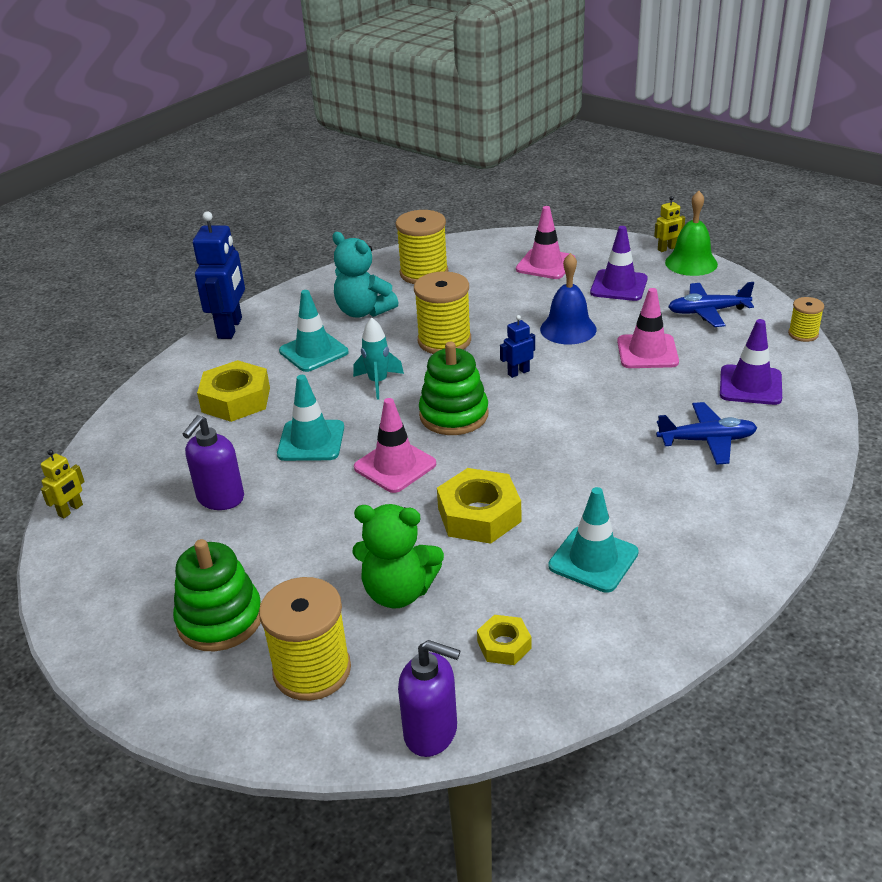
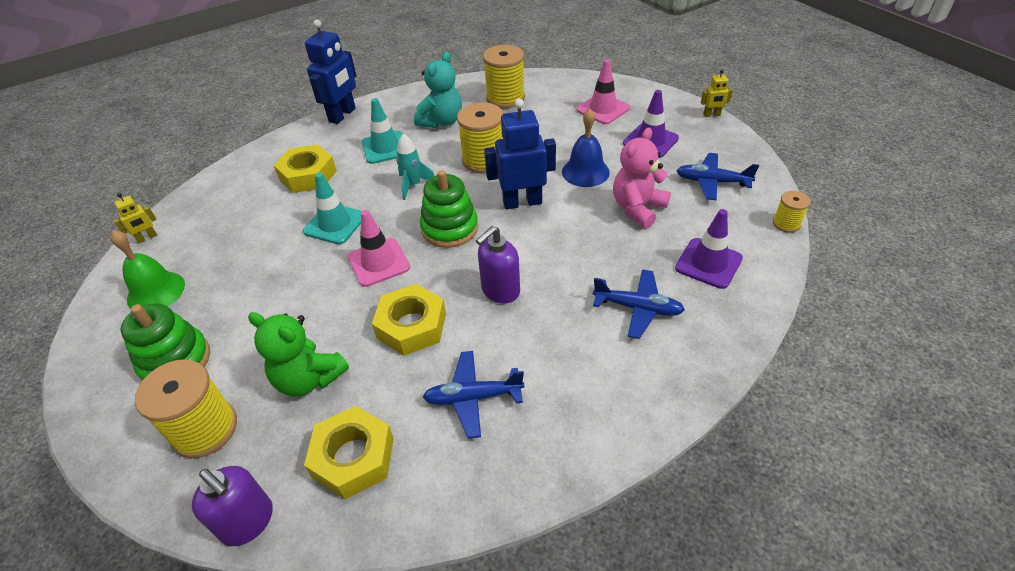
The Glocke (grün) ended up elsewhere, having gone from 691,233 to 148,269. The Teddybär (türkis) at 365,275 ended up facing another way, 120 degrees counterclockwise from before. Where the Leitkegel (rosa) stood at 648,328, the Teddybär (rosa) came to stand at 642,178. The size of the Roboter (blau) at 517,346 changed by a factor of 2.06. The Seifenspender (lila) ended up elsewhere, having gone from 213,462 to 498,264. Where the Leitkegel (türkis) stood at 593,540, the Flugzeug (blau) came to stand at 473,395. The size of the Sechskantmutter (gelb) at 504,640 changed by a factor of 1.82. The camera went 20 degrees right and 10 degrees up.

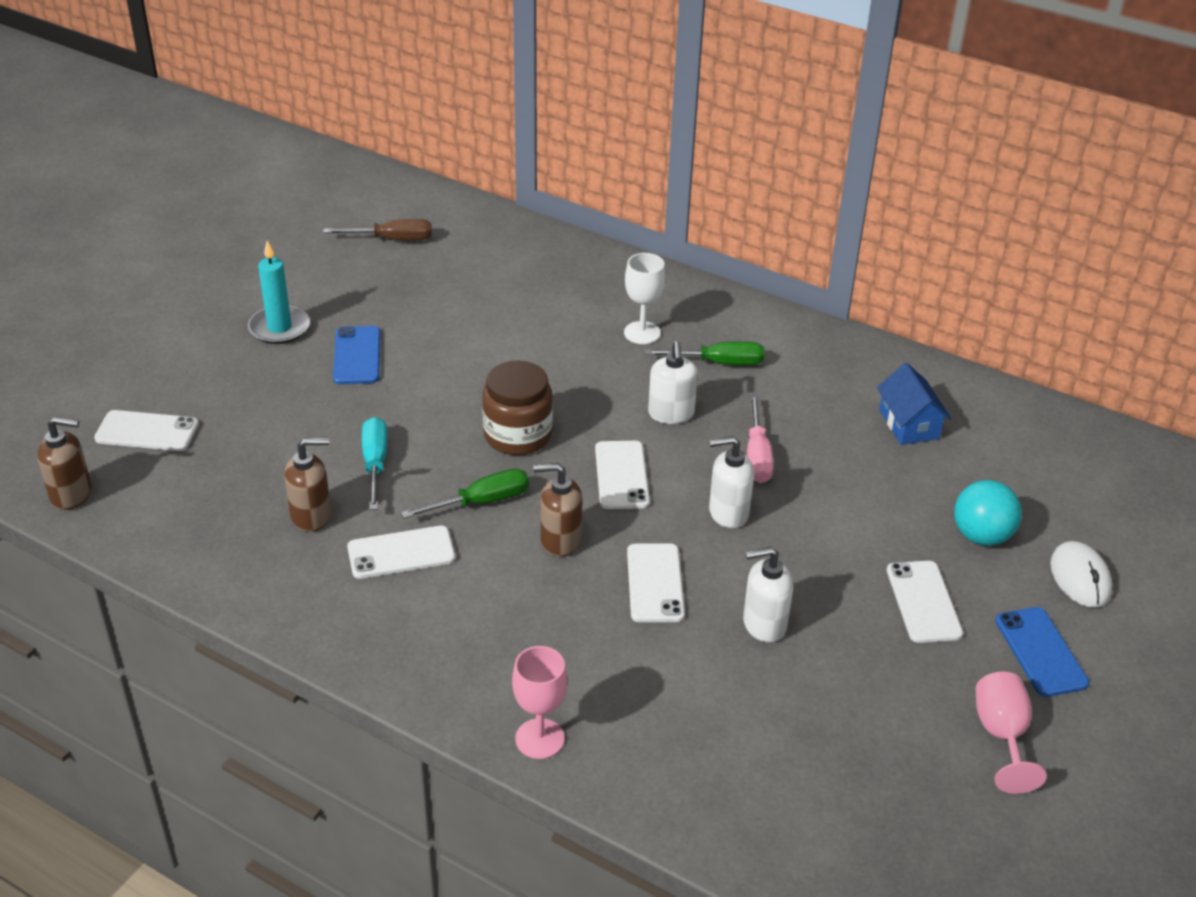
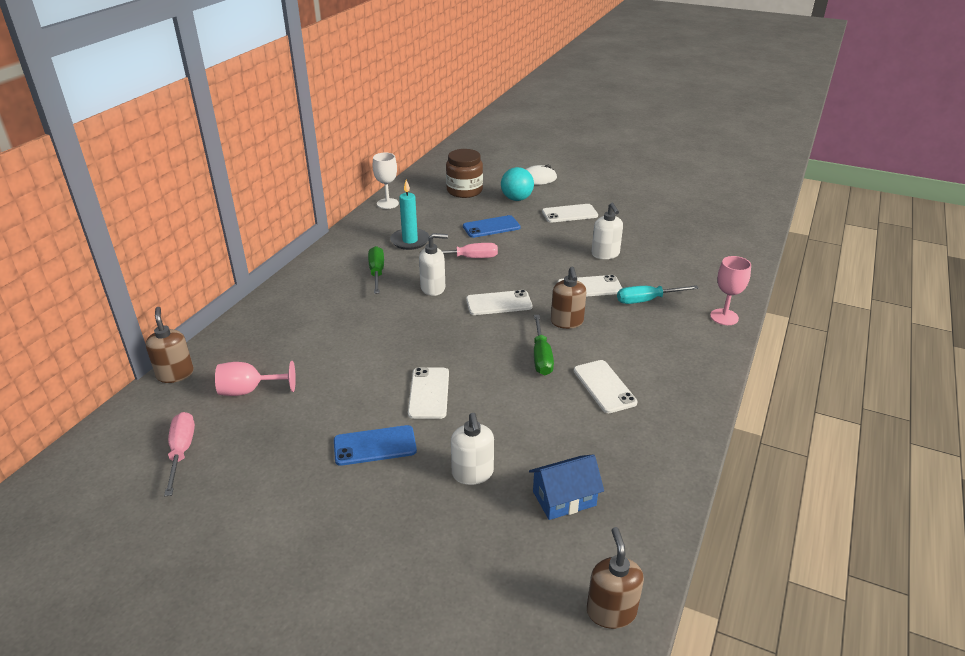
What was the Schraubenzieher (braun) at 377,229 turned into the Schraubenzieher (rosa) at 179,454. The Kerze (türkis) ended up elsewhere, having gone from 279,292 to 410,215. The Kelch (weiß) ended up elsewhere, having gone from 645,298 to 386,181. The Einmachglas (braun) ended up elsewhere, having gone from 517,407 to 464,173. The Haus (blau) ended up elsewhere, having gone from 914,404 to 566,487. The Handy (weiß) ended up elsewhere, having gone from 146,430 to 428,393. The Schraubenzieher (türkis) ended up elsewhere, having gone from 375,463 to 658,294. The Seifenspender (weiß) ended up elsewhere, having gone from 731,482 to 472,449. The Seifenspender (braun) ended up elsewhere, having gone from 307,484 to 170,345. The Schraubenzieher (grün) at 465,494 ended up facing another way, 150 degrees counterclockwise from before. The Handy (blau) ended up elsewhere, having gone from 1042,652 to 492,226. The Kelch (rosa) ended up elsewhere, having gone from 1011,733 to 255,378. The camera went 95 degrees left and 5 degrees down.

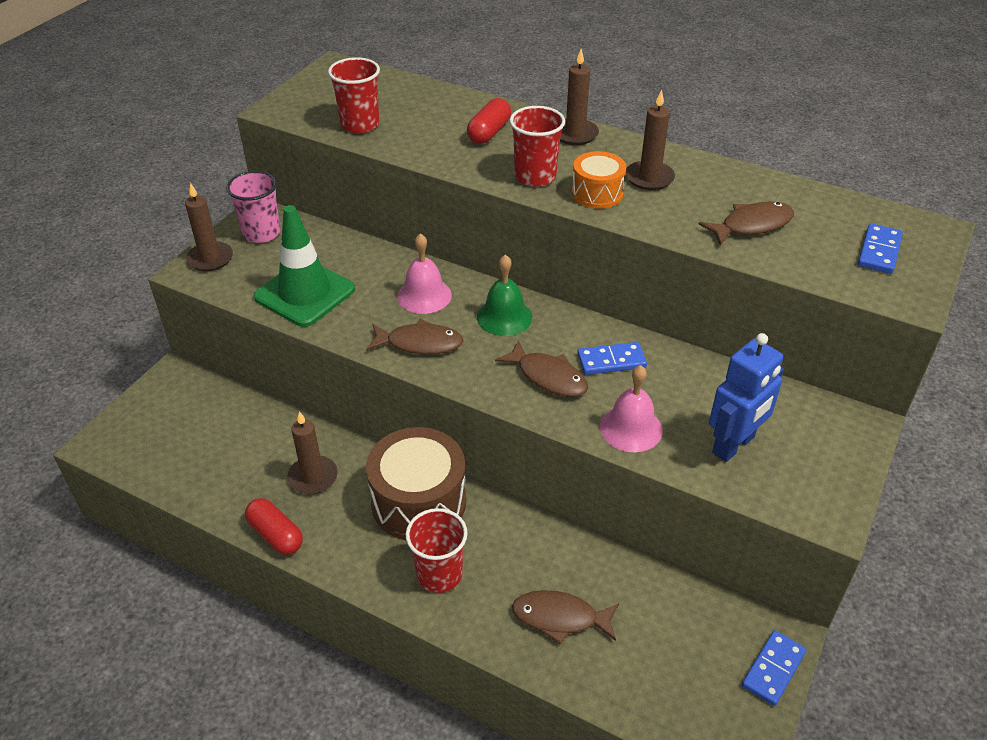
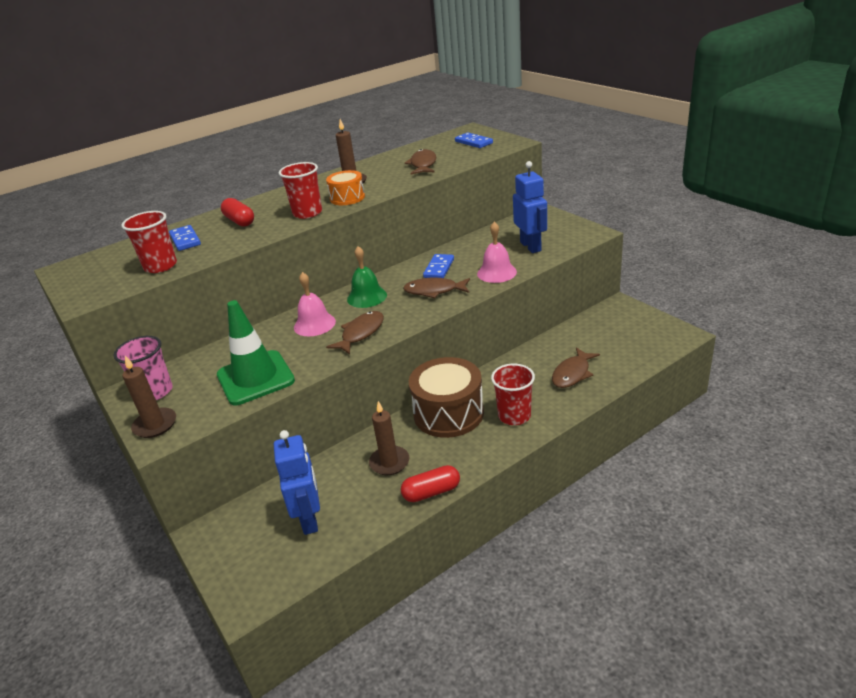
The second view lost the Kerze (braun) at 579,97. The Fisch (braun) at 541,368 ended up facing another way, 150 degrees counterclockwise from before. The Dominostein (blau) ended up elsewhere, having gone from 774,668 to 185,238. The second view gained the Roboter (blau) at 297,482. The camera went 60 degrees left and 10 degrees down.

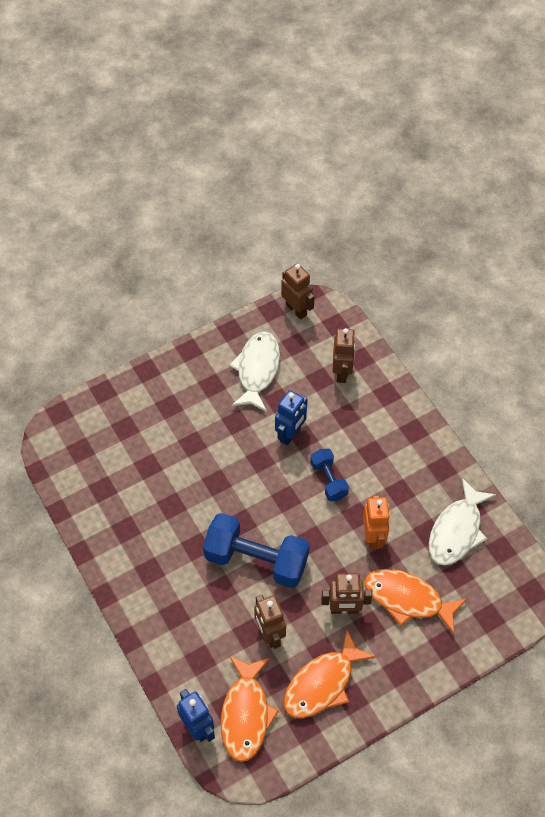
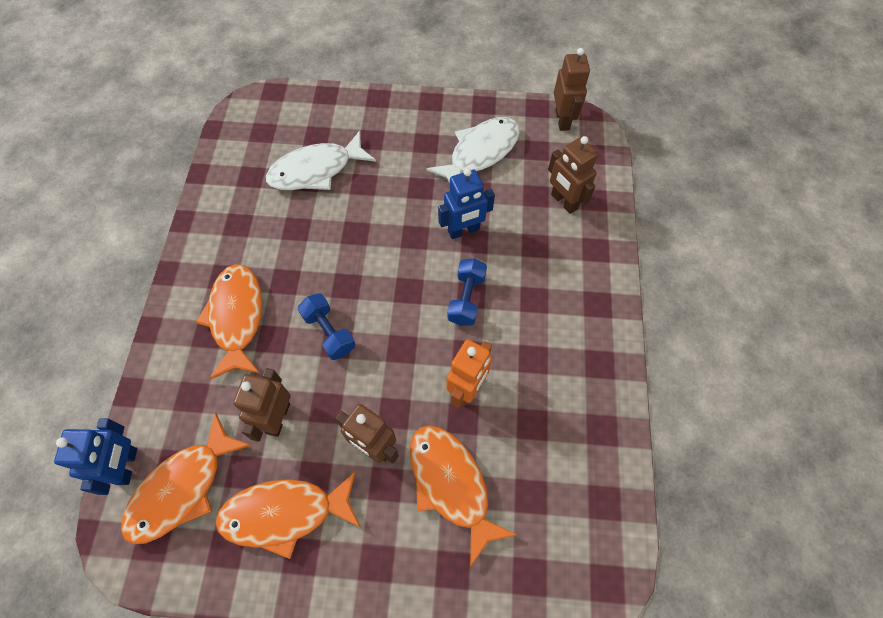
The Roboter (braun) at 344,355 ended up facing another way, 105 degrees clockwise from before. The Fisch (weiß) ended up elsewhere, having gone from 462,522 to 321,160. The size of the Hantel (blau) at 256,550 changed by a factor of 0.53. The second view gained the Fisch (orange) at 228,322. The camera went 35 degrees right and 5 degrees up.

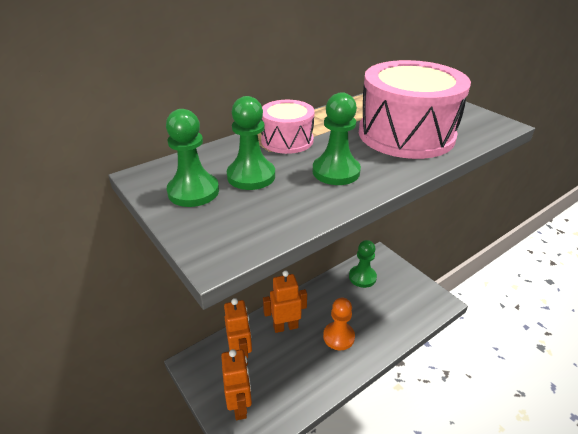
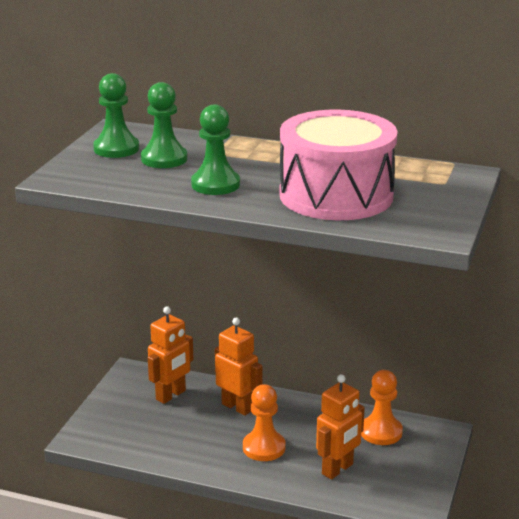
The second view lost the Trommel (rosa) at 288,127. What was the Bauer (grün) at 363,264 turned into the Bauer (orange) at 382,407. The Roboter (orange) ended up elsewhere, having gone from 236,384 to 340,427. The camera went 55 degrees right and 10 degrees down.

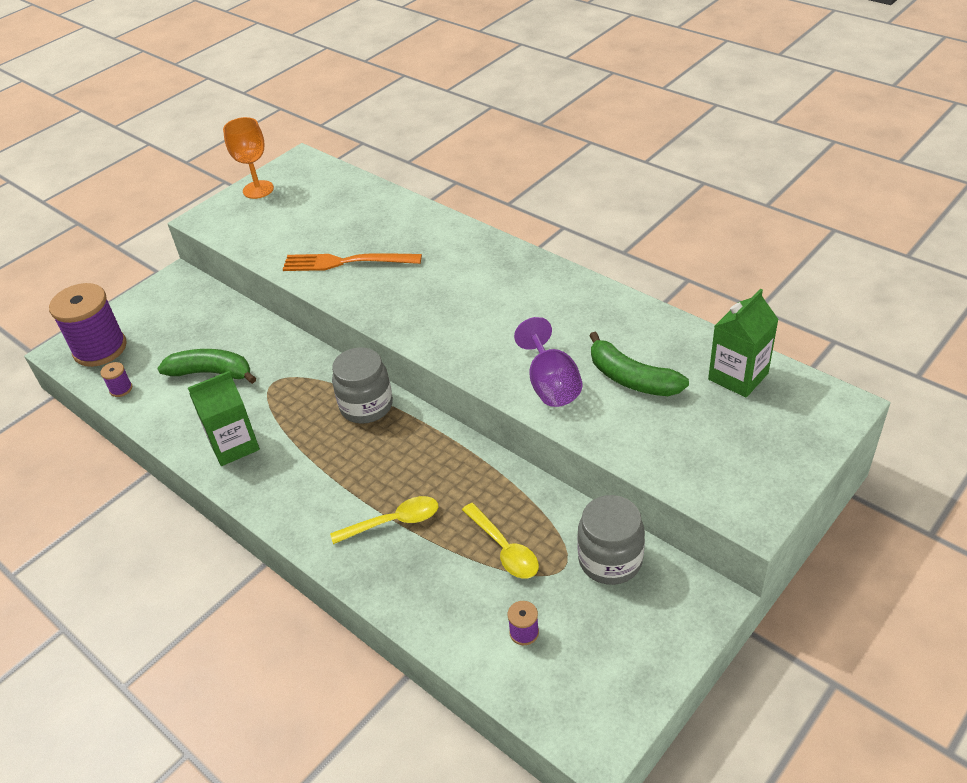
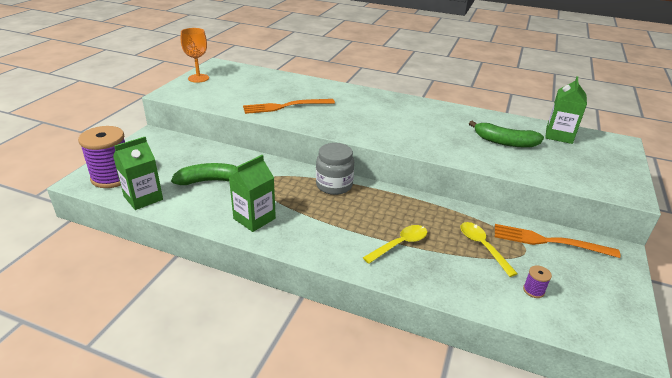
The second view lost the Kelch (lila) at 548,362. Where the Garnrolle (lila) stood at 116,379, the Getränkekarton (grün) came to stand at 138,173. Where the Einmachglas (grau) stood at 611,540, the Gabel (orange) came to stand at 558,241. The Löffel (gelb) at 500,541 ended up facing another way, 150 degrees counterclockwise from before. The camera went 25 degrees left and 10 degrees down.

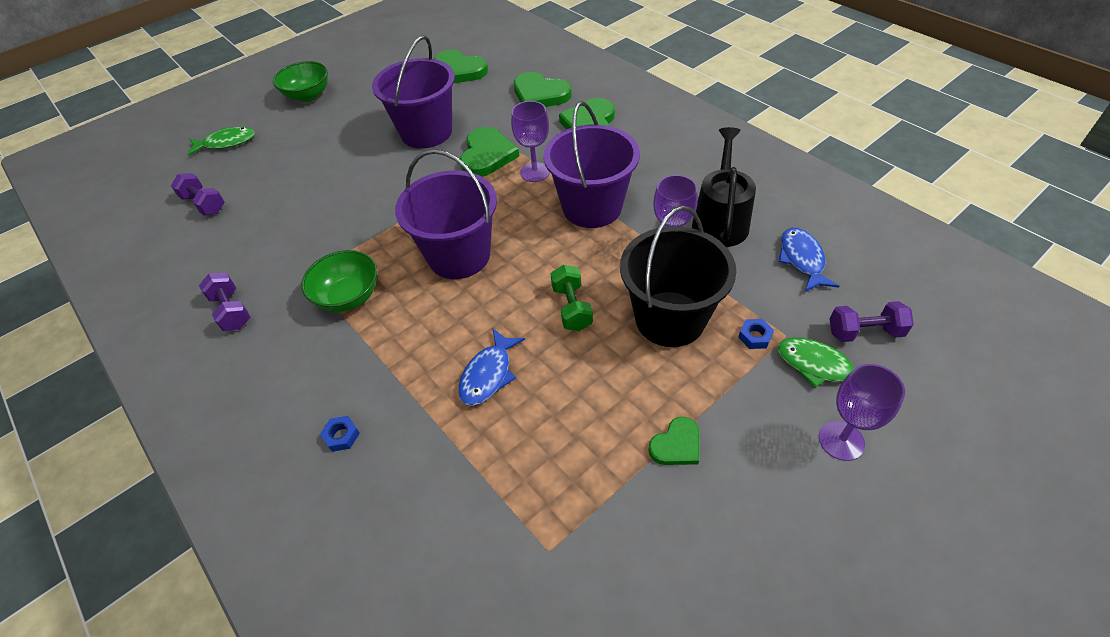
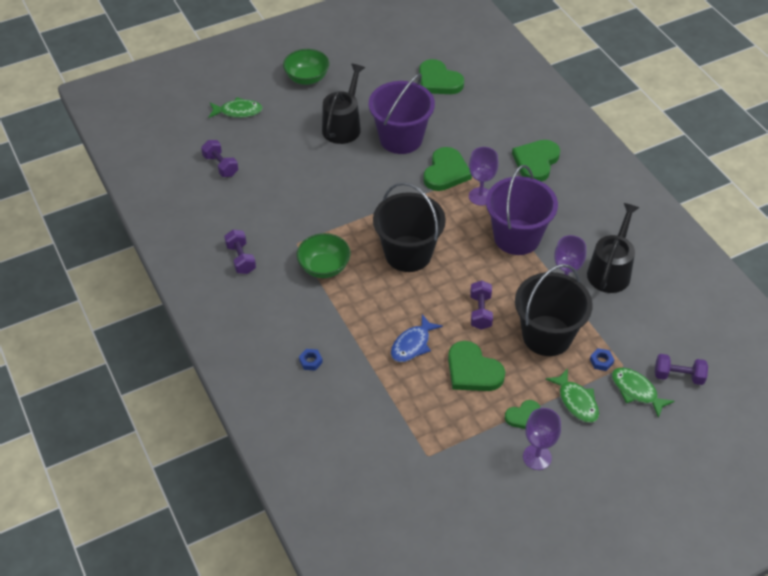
The Herz (grün) ended up elsewhere, having gone from 542,89 to 476,366. What was the Eimer (lila) at 446,214 turned into the Eimer (schwarz) at 409,227. The second view lost the Fisch (blau) at 808,260. What was the Hantel (grün) at 571,298 turned into the Hantel (lila) at 481,305. The Kelch (lila) ended up elsewhere, having gone from 862,412 to 542,439. The second view gained the Gießkanne (schwarz) at 343,104. The second view gained the Fisch (grün) at 572,395. The camera went 10 degrees right and 0 degrees up.

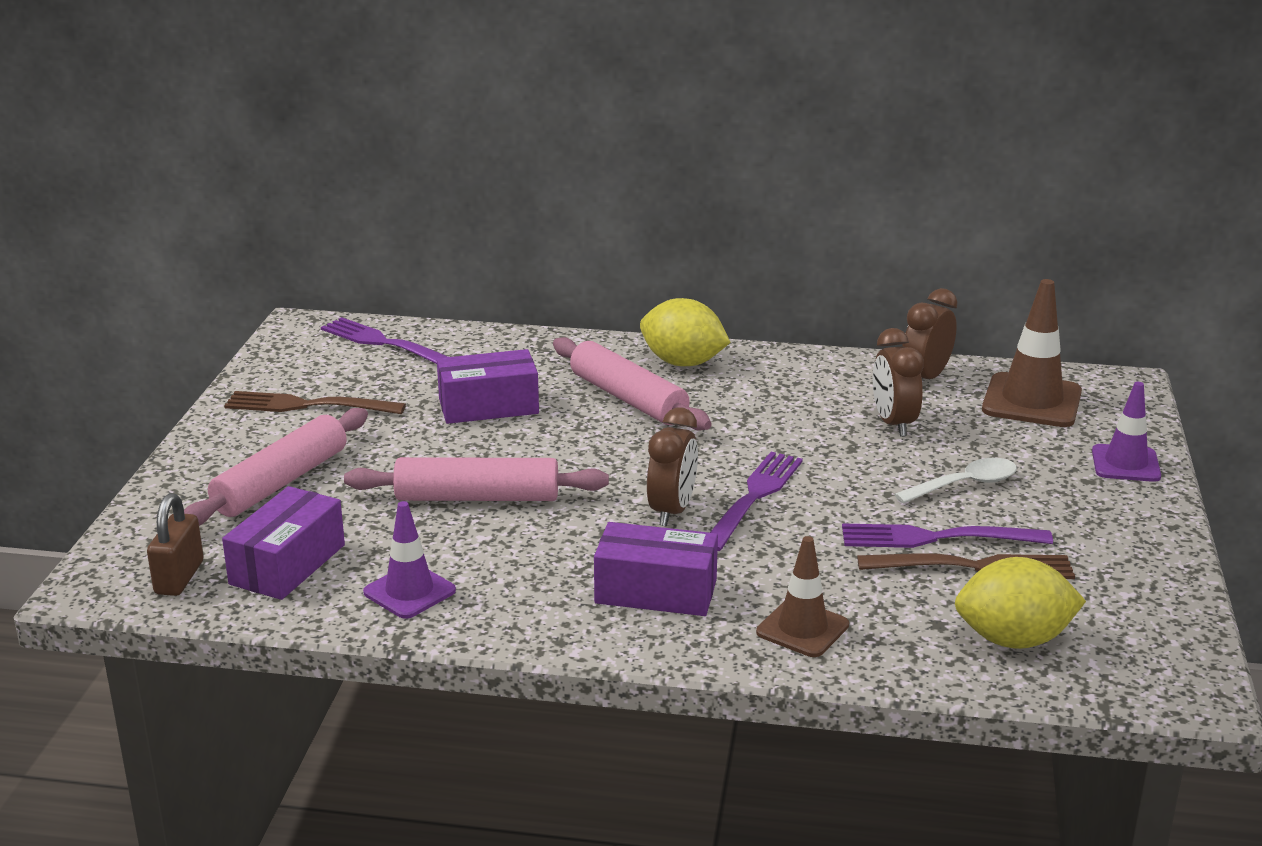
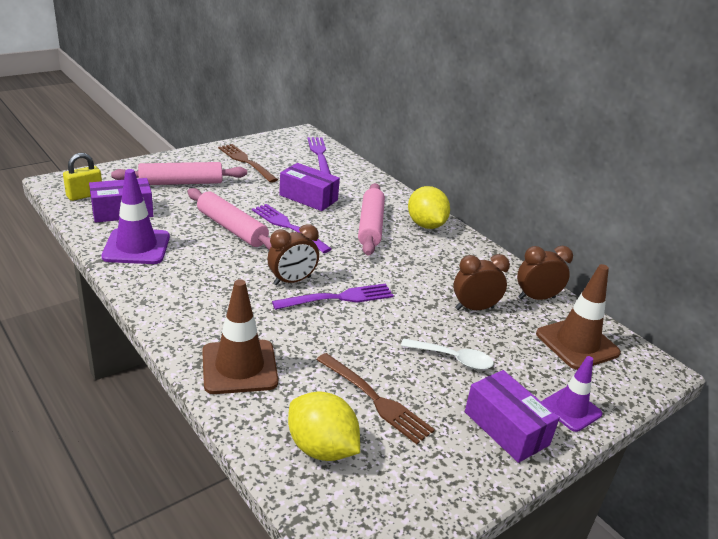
The Wecker (braun) at 898,382 ended up facing another way, 45 degrees clockwise from before. What was the Vorhängeschloss (braun) at 175,544 turned into the Vorhängeschloss (gelb) at 82,177. The size of the Leitkegel (lila) at 409,560 changed by a factor of 1.54. The Schachtel (lila) ended up elsewhere, having gone from 656,569 to 512,416. The Gabel (lila) ended up elsewhere, having gone from 947,535 to 292,228. The size of the Leitkegel (braun) at 802,596 changed by a factor of 1.54. The camera went 40 degrees right and 5 degrees up.

